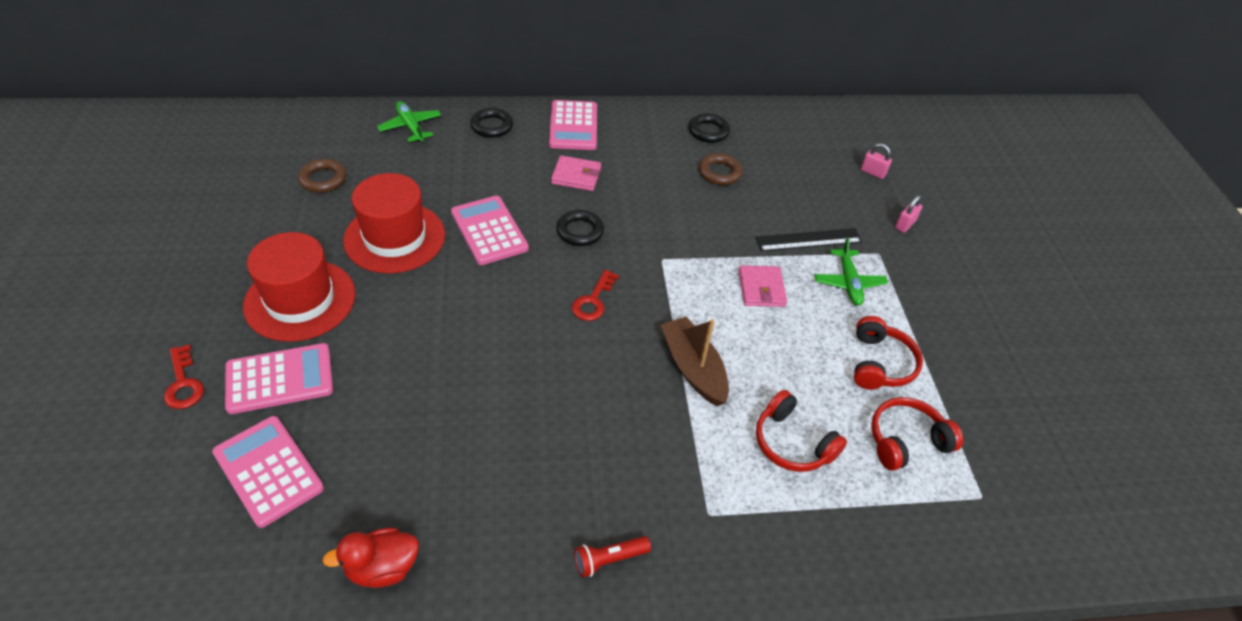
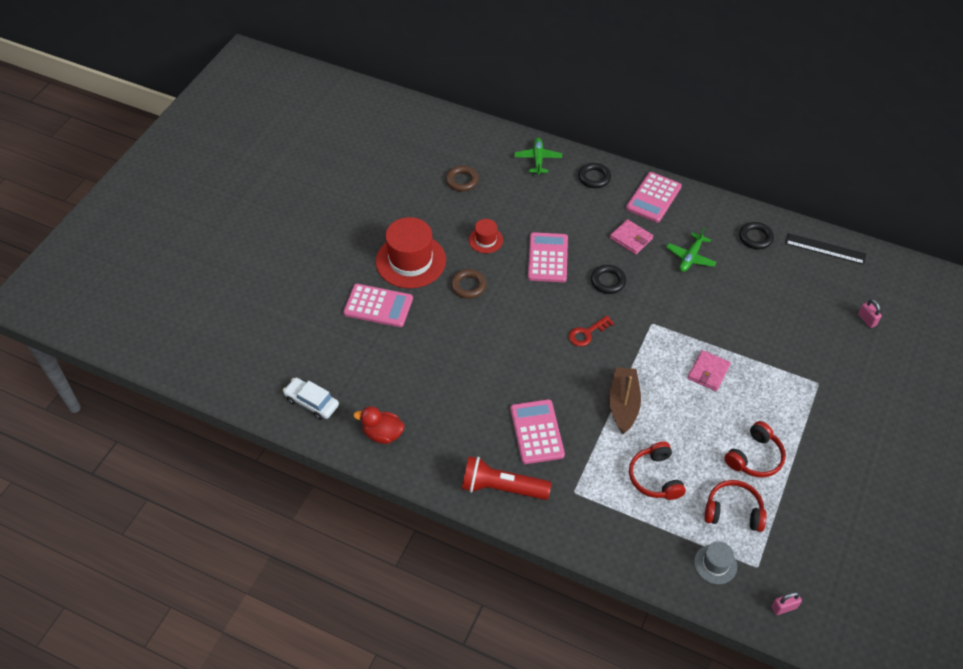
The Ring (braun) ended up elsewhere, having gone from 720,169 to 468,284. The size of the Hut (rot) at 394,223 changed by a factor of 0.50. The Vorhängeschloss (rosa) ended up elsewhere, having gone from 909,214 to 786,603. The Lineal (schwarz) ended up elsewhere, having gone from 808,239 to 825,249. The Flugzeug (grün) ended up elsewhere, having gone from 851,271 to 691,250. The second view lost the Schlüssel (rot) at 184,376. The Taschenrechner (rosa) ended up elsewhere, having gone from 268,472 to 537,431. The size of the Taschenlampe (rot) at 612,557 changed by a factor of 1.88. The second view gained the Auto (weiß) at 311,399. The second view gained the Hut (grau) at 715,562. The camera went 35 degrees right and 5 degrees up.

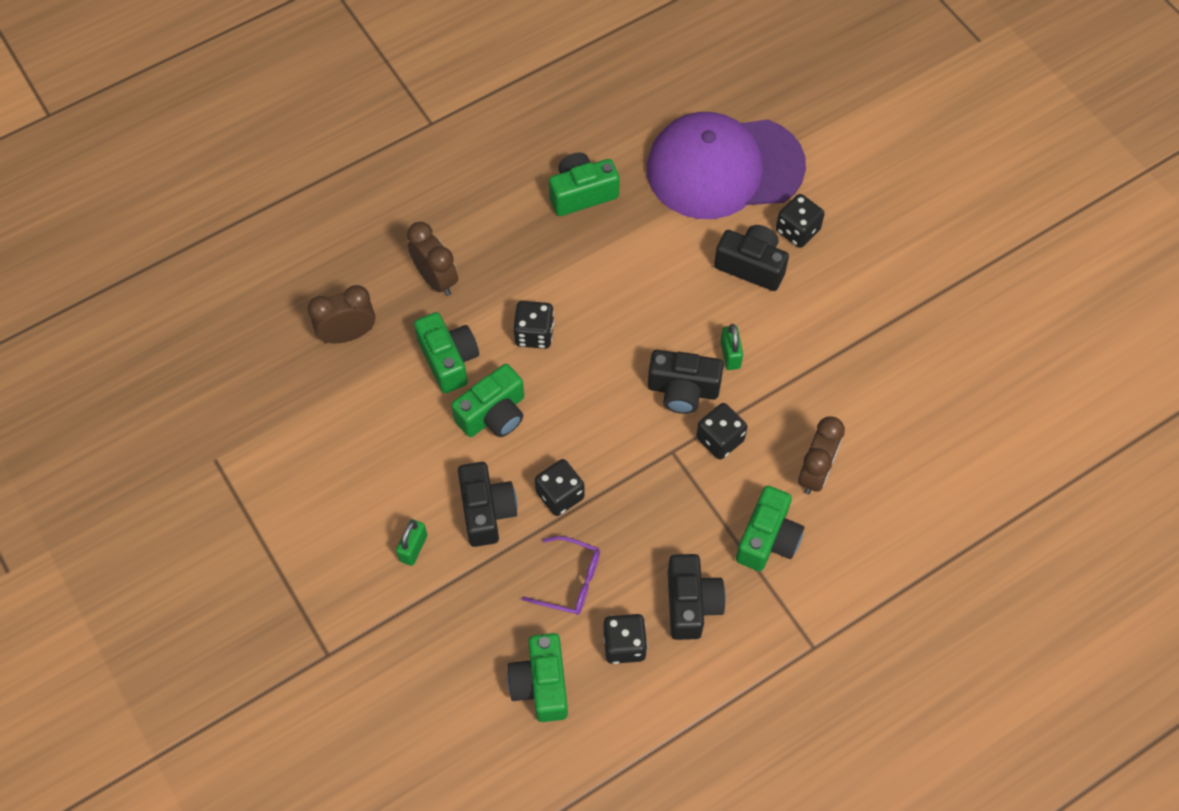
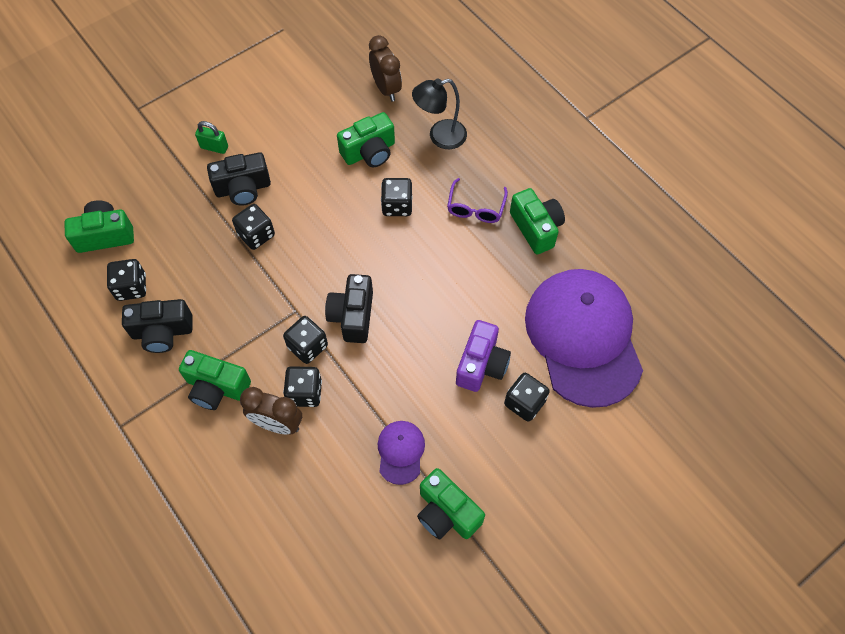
Where the Wecker (braun) stood at 432,259, the Lampe (schwarz) came to stand at 439,114. What was the Kamera (schwarz) at 751,258 turned into the Kamera (lila) at 483,356. The second view lost the Vorhängeschloss (grün) at 731,347. The Kamera (grün) ended up elsewhere, having gone from 487,400 to 451,503. The Brille (lila) ended up elsewhere, having gone from 561,575 to 477,200. The second view gained the Spielwürfel (schwarz) at 302,386. The second view gained the Kappe (lila) at 401,453. The camera went 85 degrees right and 0 degrees up.

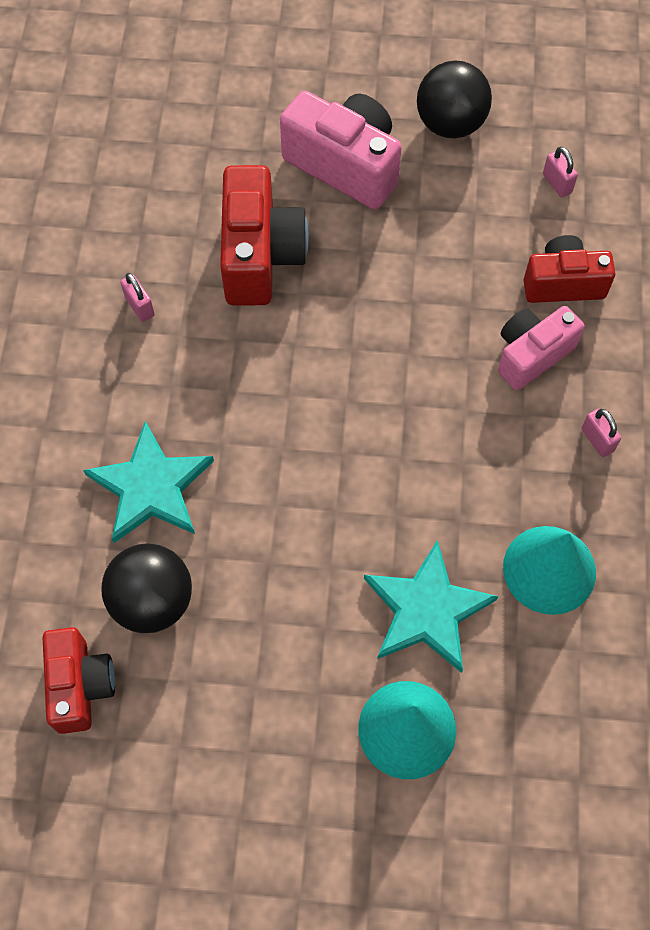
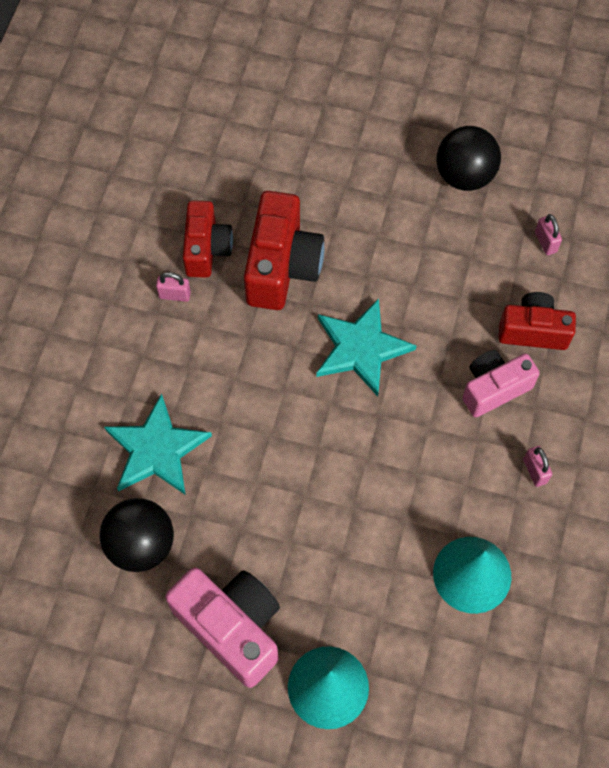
The Kamera (rosa) ended up elsewhere, having gone from 341,150 to 222,627. The Vorhängeschloss (rosa) at 137,297 ended up facing another way, 60 degrees counterclockwise from before. The Stern (türkis) ended up elsewhere, having gone from 431,606 to 366,347. The Kamera (rot) ended up elsewhere, having gone from 78,680 to 208,239. The camera went 10 degrees right and 0 degrees up.

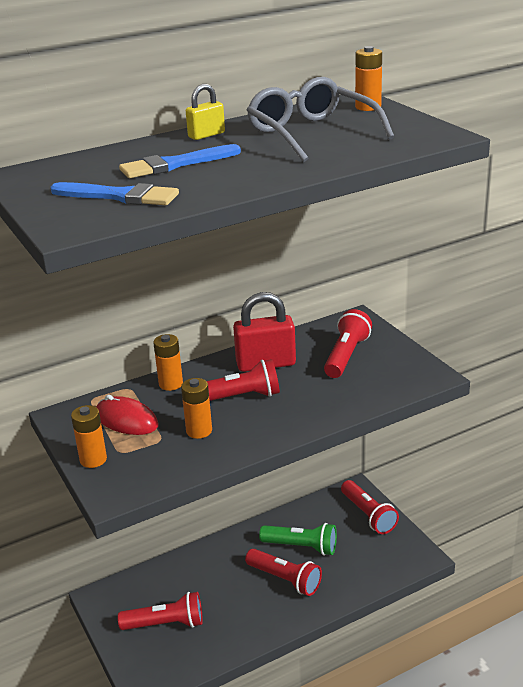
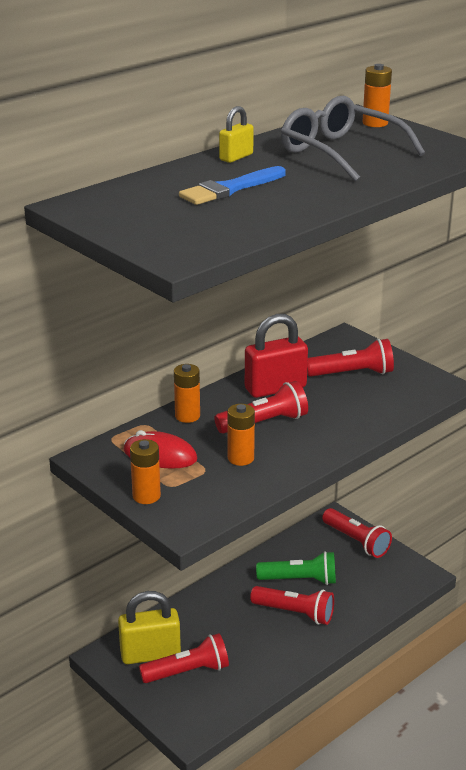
The second view lost the Pinsel (blau) at 114,193. The Taschenlampe (rot) at 348,343 ended up facing another way, 75 degrees clockwise from before. The second view gained the Vorhängeschloss (gelb) at 149,627. The camera went 15 degrees left and 0 degrees up.

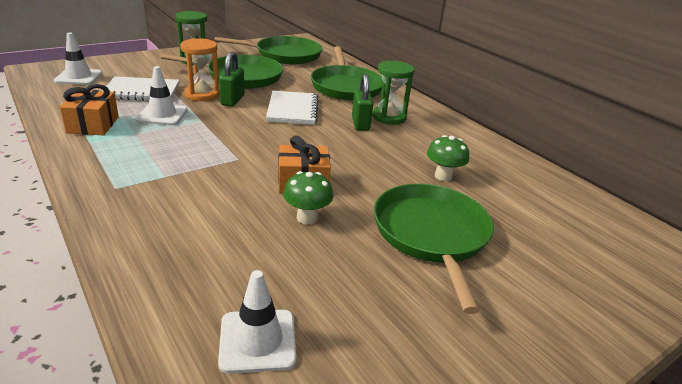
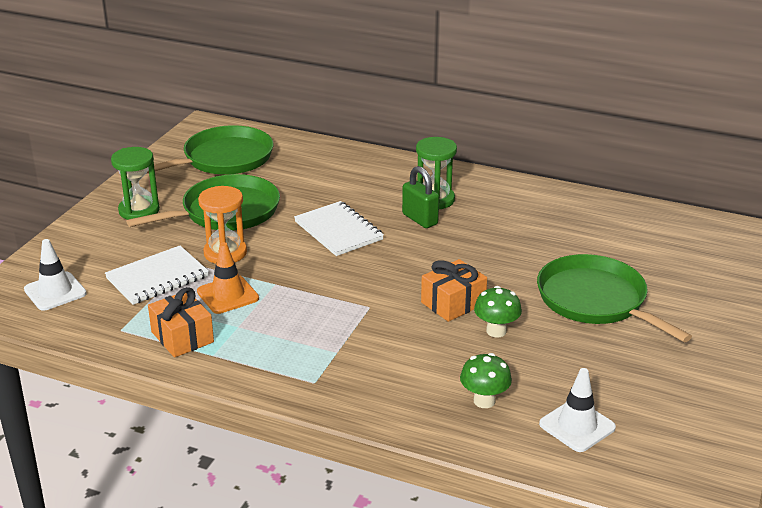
The second view lost the Pfanne (grün) at 347,73. The second view lost the Vorhängeschloss (grün) at 231,79. What was the Leitkegel (weiß) at 161,95 turned into the Leitkegel (orange) at 228,278. The Pilz (grün) ended up elsewhere, having gone from 448,158 to 486,380. The camera went 30 degrees left and 0 degrees up.

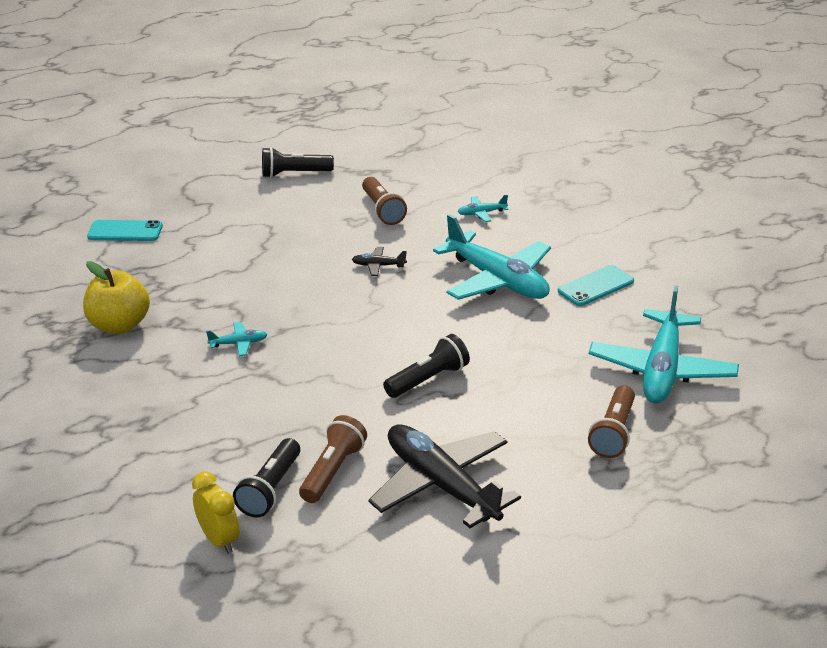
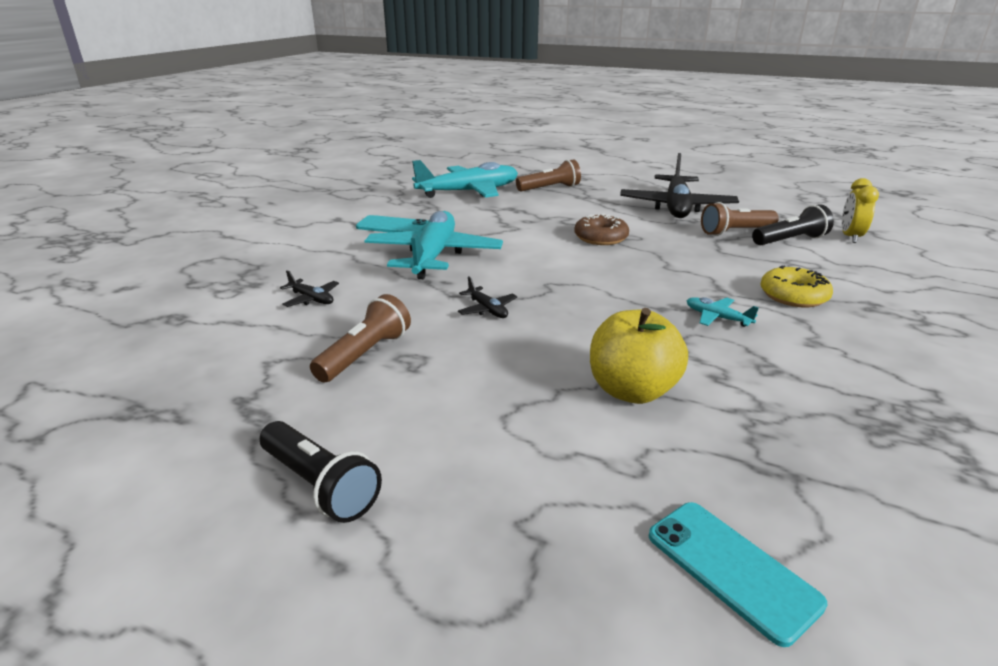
What was the Flugzeug (türkis) at 483,208 turned into the Flugzeug (schwarz) at 309,288. The Apfel (gelb) ended up elsewhere, having gone from 116,297 to 639,356. Where the Taschenlampe (schwarz) stood at 426,366, the Donut (braun) came to stand at 601,229. The second view gained the Donut (gelb) at 796,286. The camera went 130 degrees left and 5 degrees down.

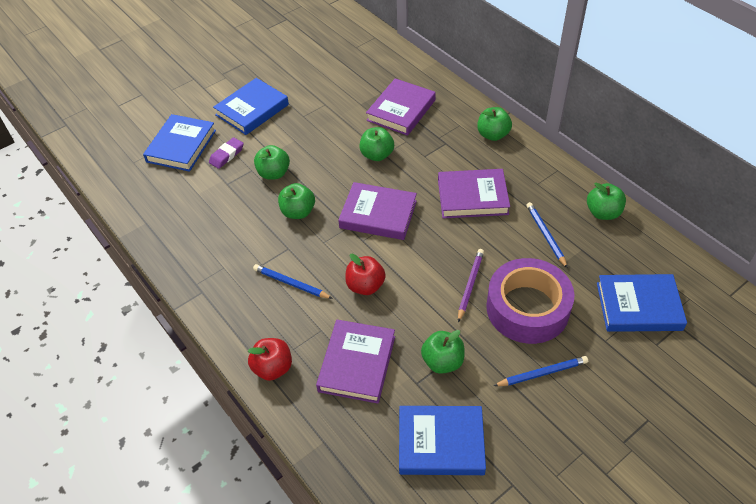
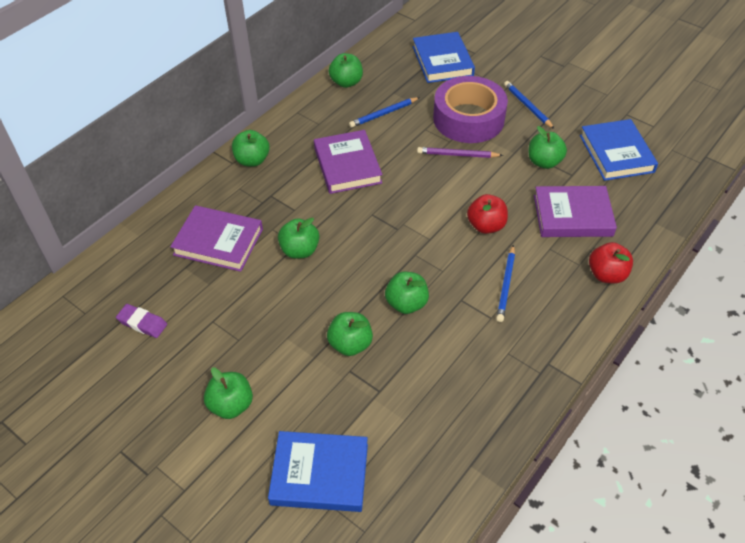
Where the Buch (blau) stood at 251,106, the Apfel (grün) came to stand at 228,393. The Radiergummi (lila) ended up elsewhere, having gone from 226,153 to 141,321. The second view lost the Buch (lila) at 377,211. The camera went 105 degrees left and 0 degrees up.

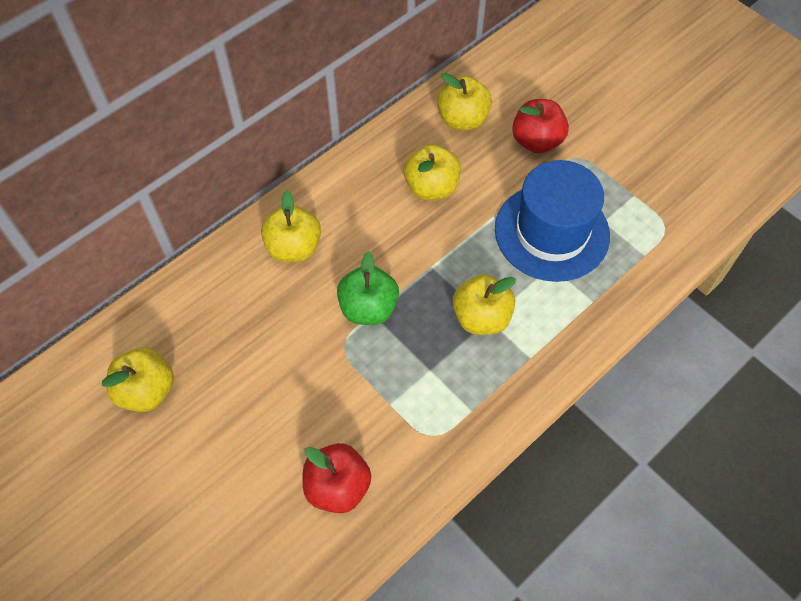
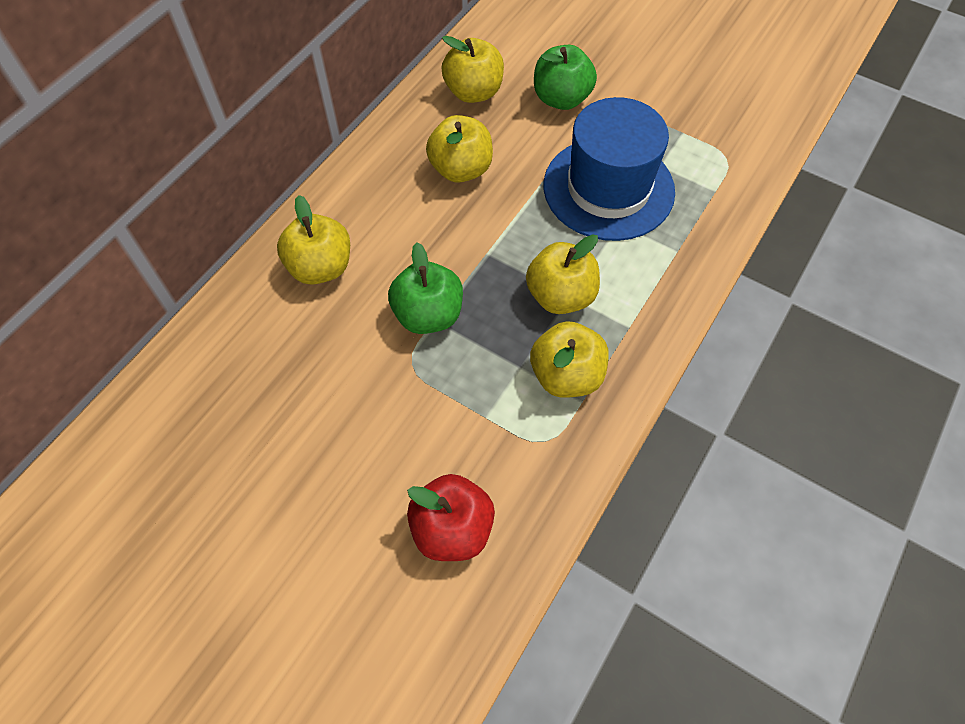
What was the Apfel (rot) at 540,126 turned into the Apfel (grün) at 565,77. The Apfel (gelb) ended up elsewhere, having gone from 138,380 to 569,359. The camera went 15 degrees left and 0 degrees up.

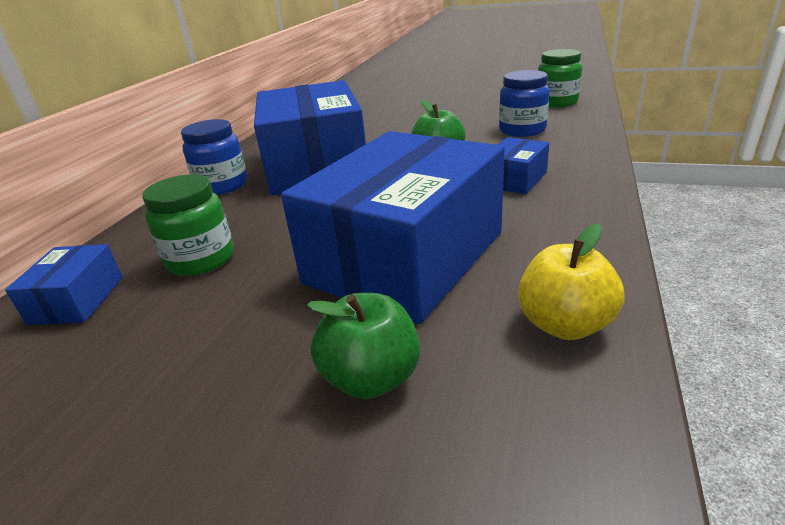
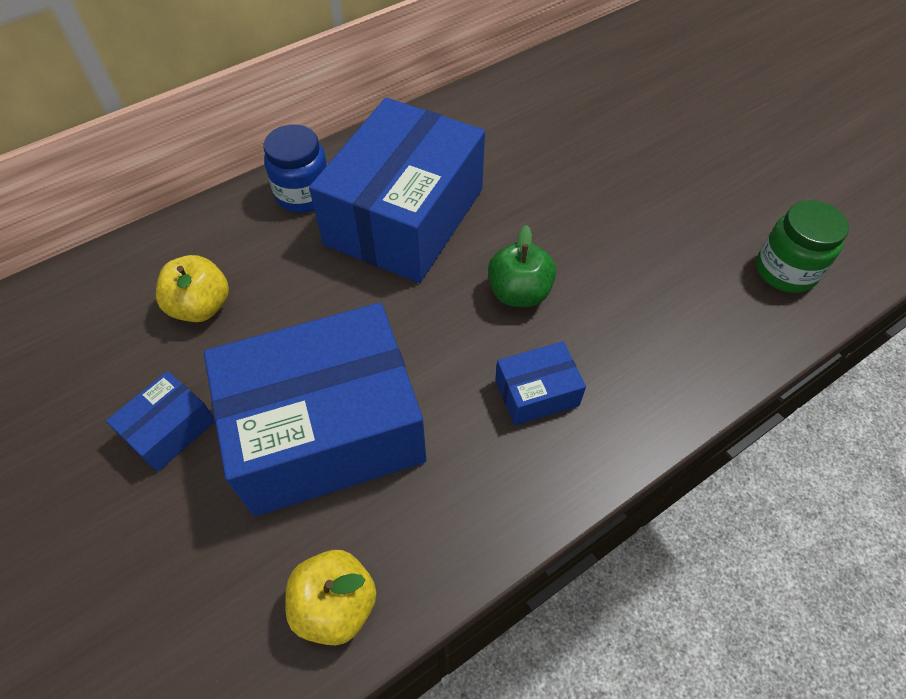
The second view lost the Einmachglas (blau) at 524,103. Where the Einmachglas (grün) stood at 188,225, the Apfel (gelb) came to stand at 192,288. The Schachtel (blau) ended up elsewhere, having gone from 64,284 to 160,421. The second view lost the Apfel (grün) at 363,346. The camera went 35 degrees right and 25 degrees up.

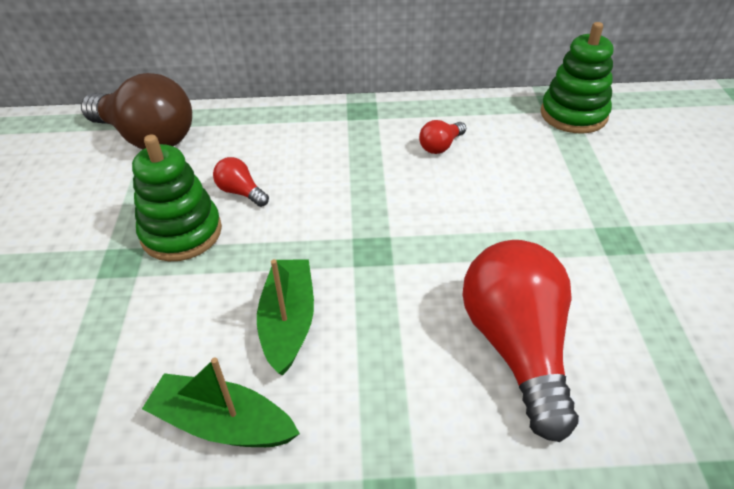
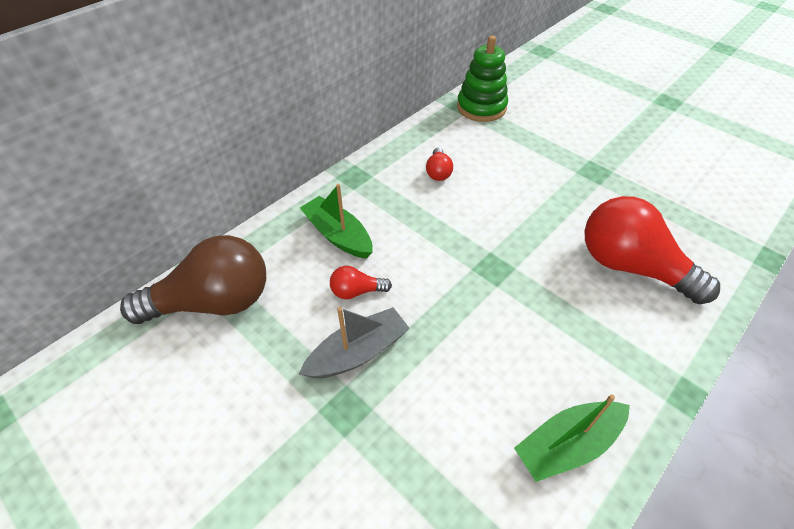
Where the Stapelspielzeug (grün) stood at 177,198, the Boot (grau) came to stand at 354,342. The Boot (grün) ended up elsewhere, having gone from 285,317 to 336,221. The camera went 45 degrees left and 5 degrees up.

